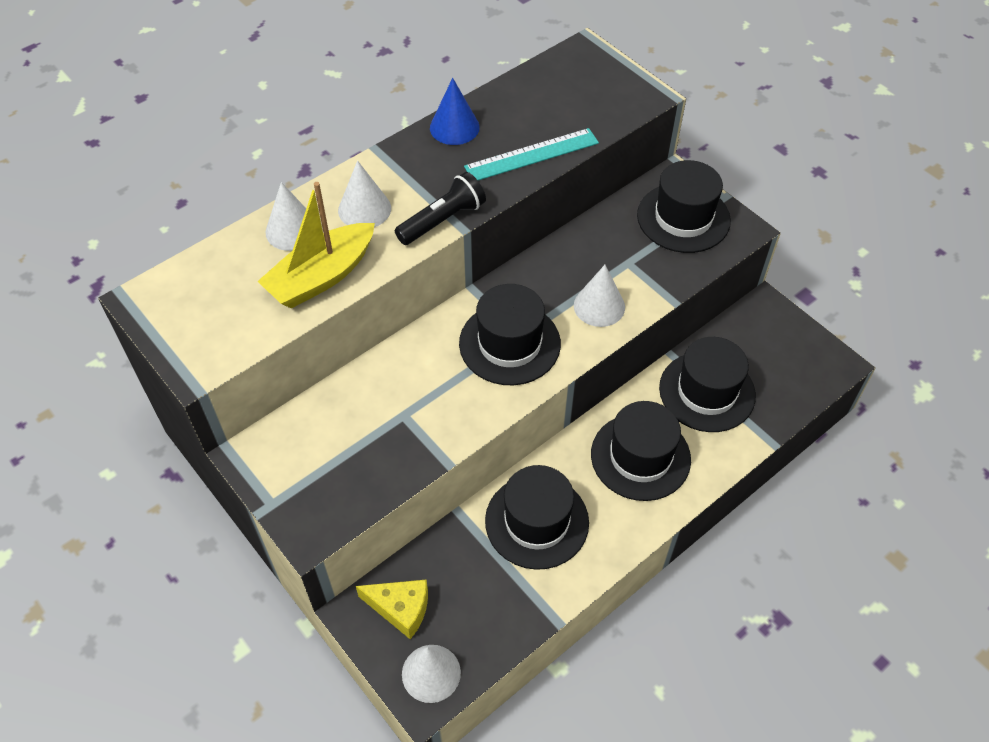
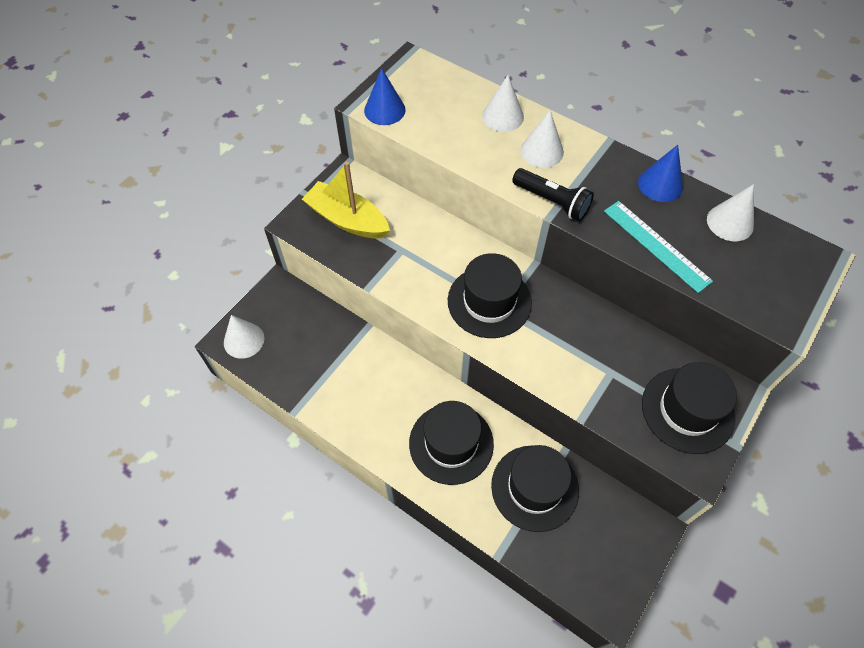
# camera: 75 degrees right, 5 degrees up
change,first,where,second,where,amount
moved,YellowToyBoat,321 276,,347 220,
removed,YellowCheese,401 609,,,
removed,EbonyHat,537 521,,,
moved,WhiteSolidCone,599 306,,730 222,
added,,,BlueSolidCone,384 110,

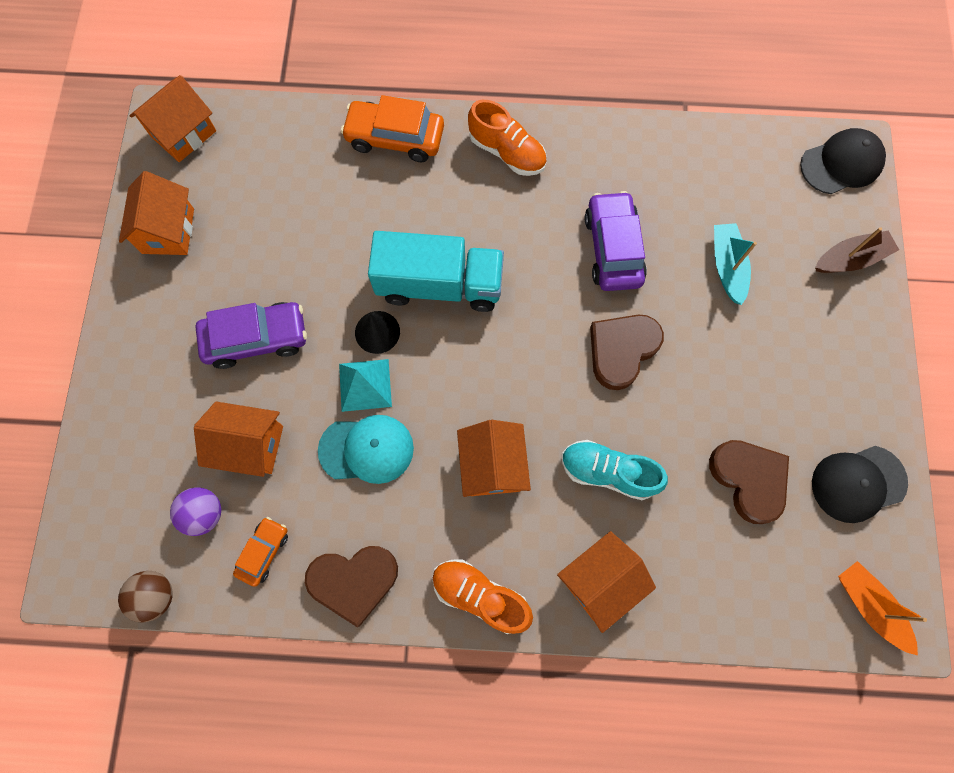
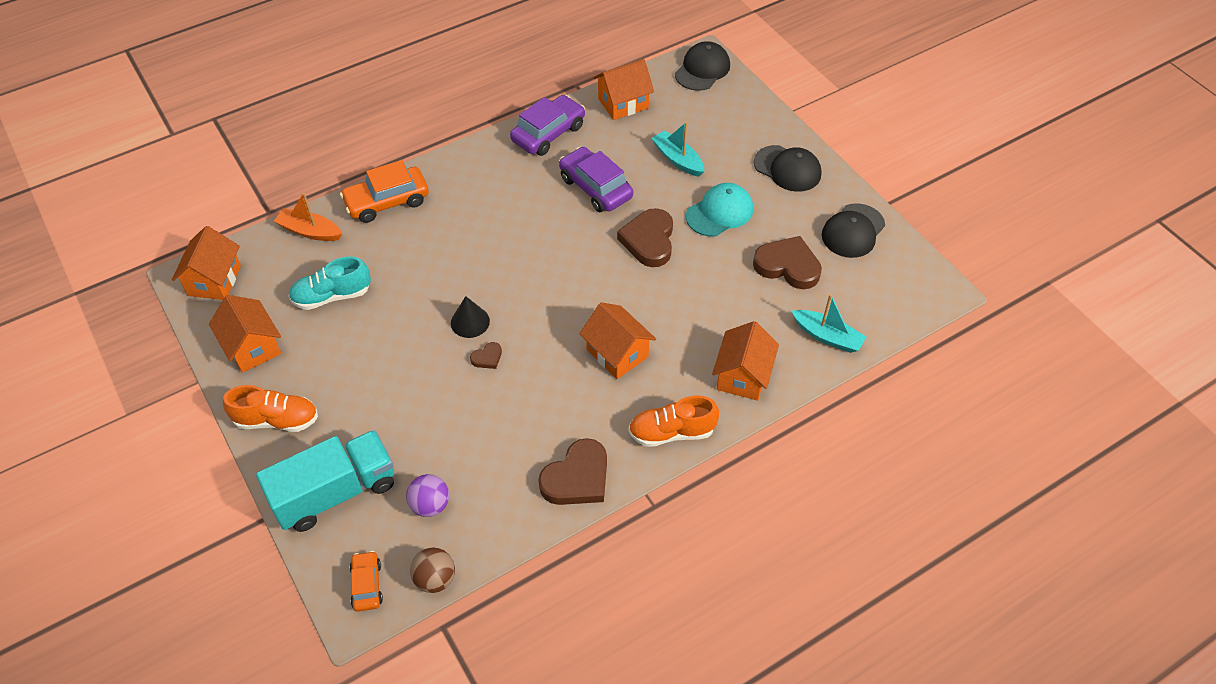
# camera: 35 degrees left, 20 degrees down
change,first,where,second,where,amount
moved,OrangeHouse,250 445,,623 103,
moved,VioletToyCar,256 339,,548 133,
moved,OrangeToyCar,263 552,,367 585,
moved,TealBaseballCap,367 449,,719 212,
replaced,TealPyramid,365 385,DarkBrownHeart,487 358,
moved,TealLorry,439 285,,335 492,
moved,OrangeShoe,507 152,,277 420,
moved,TealShoe,608 472,,332 296,
removed,DarkBrownToyBoat,850 259,,,
moved,OrangeToyBoat,869 606,,310 231,
added,,,EbonyBaseballCap,787 169,
added,,,TealToyBoat,827 336,

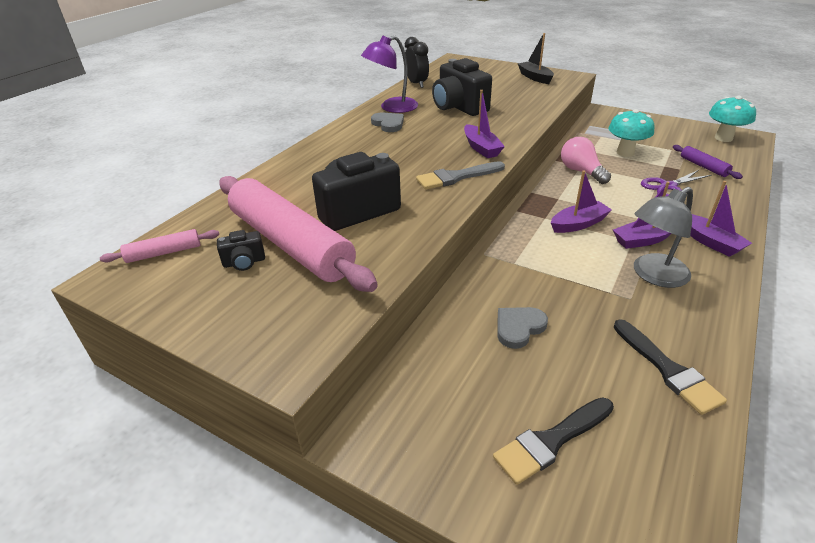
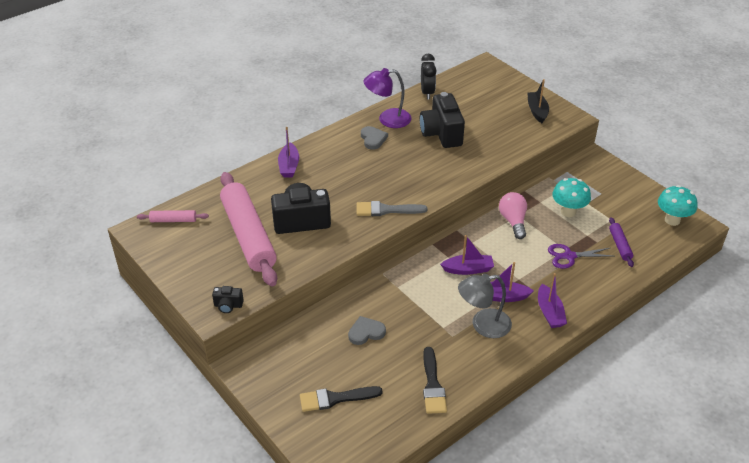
# camera: 20 degrees right, 5 degrees up
change,first,where,second,where,amount
moved,EbonyCompactCamera,244 262,,228 305,
moved,VioletToyBoat,481 148,,289 166,

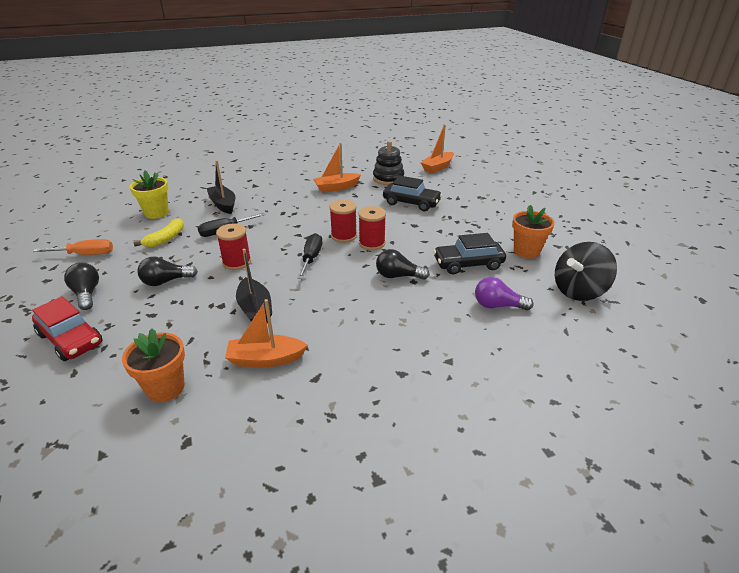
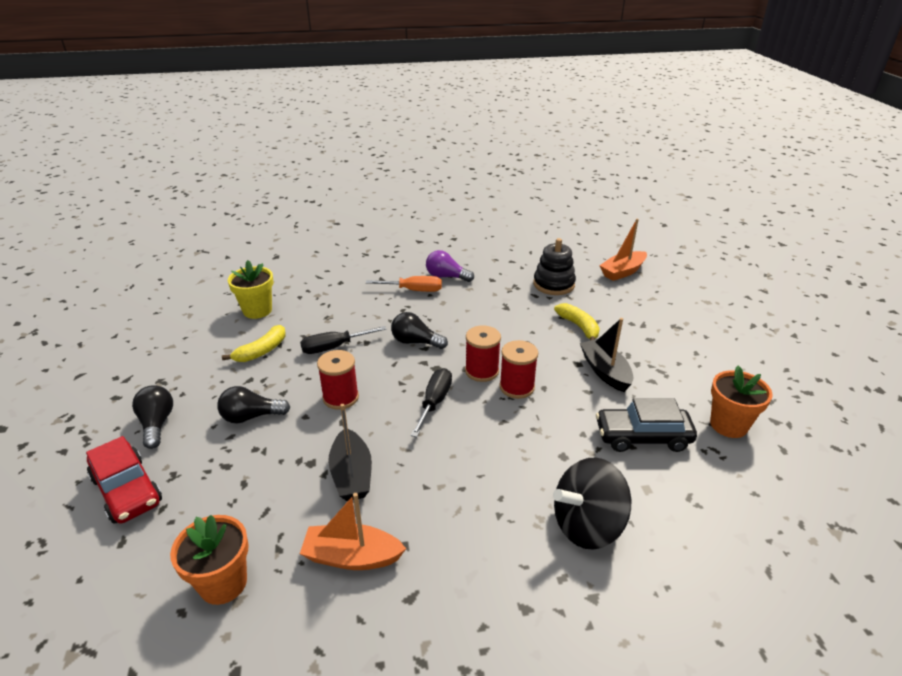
# camera: 10 degrees right, 0 degrees up
change,first,where,second,where,amount
moved,OrangeScrewdriver,85 254,,414 290,
moved,EbonyToyBoat,223 204,,605 371,
removed,OrangeToyBoat,336 188,,,
moved,EbonyLightBulb,398 276,,415 342,
replaced,EbonyToyCar,411 203,YellowToyBanana,579 327,
moved,VioletLightBulb,497 306,,446 277,
moved,EbonySpinningTop,578 291,,587 525,

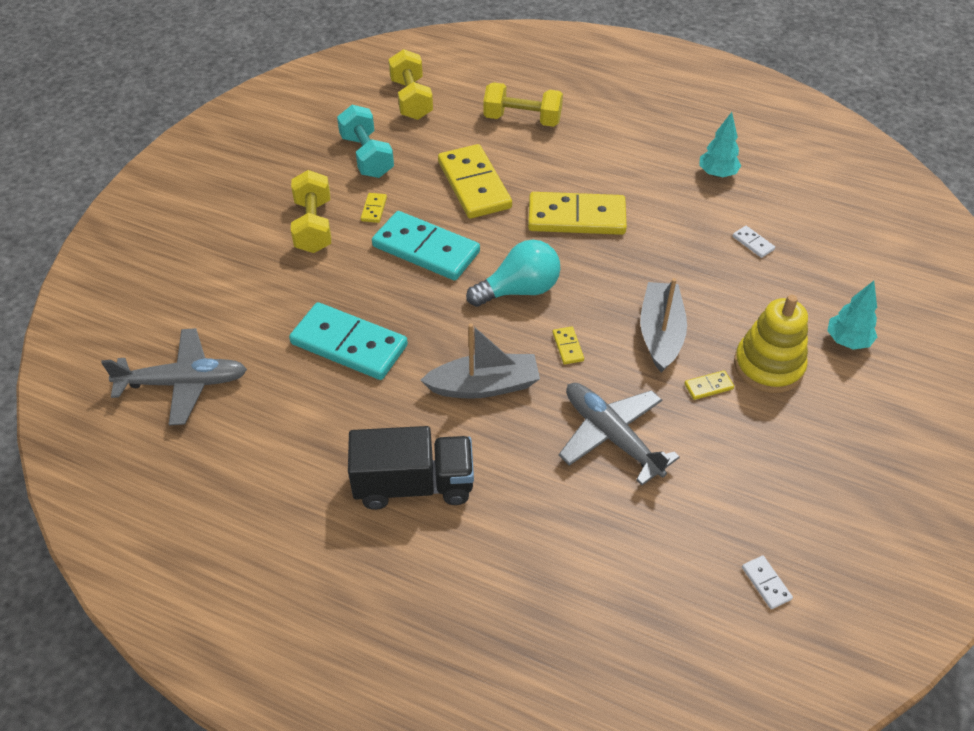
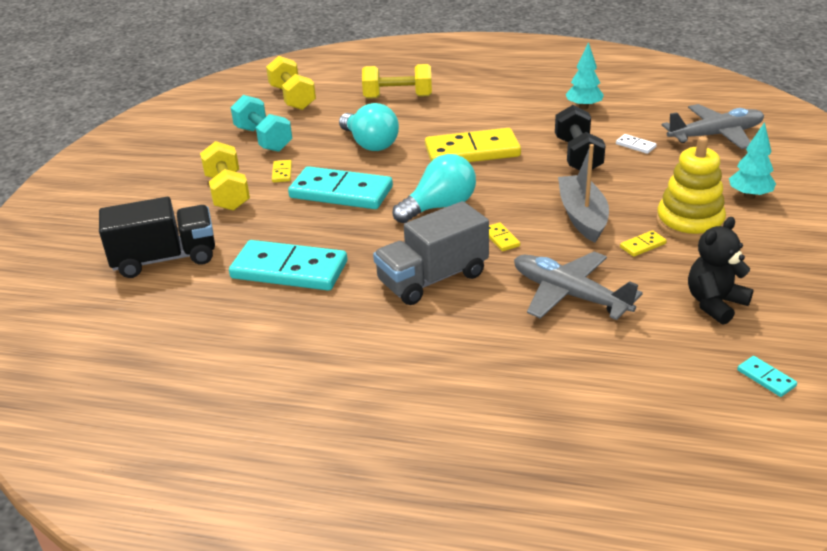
# camera: 10 degrees left, 15 degrees down
change,first,where,second,where,amount
moved,GreyPlane,183 383,,715 135,
moved,EbonyLorry,414 484,,165 259,
replaced,GreyToyBoat,484 386,GreyLorry,432 279,
replaced,YellowDominoPiece,474 185,TealLightBulb,370 144,
recoloured,WhiteDominoPiece,766 583,TealDominoPiece,766 378,
added,,,EbonyDumbbell,577 155,
added,,,EbonyStuffedBear,714 304,

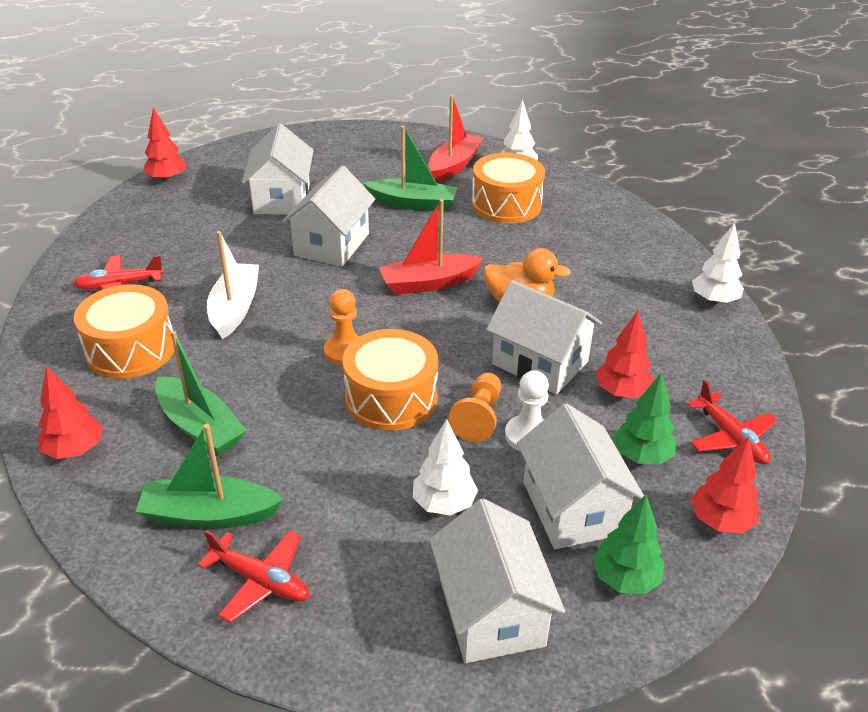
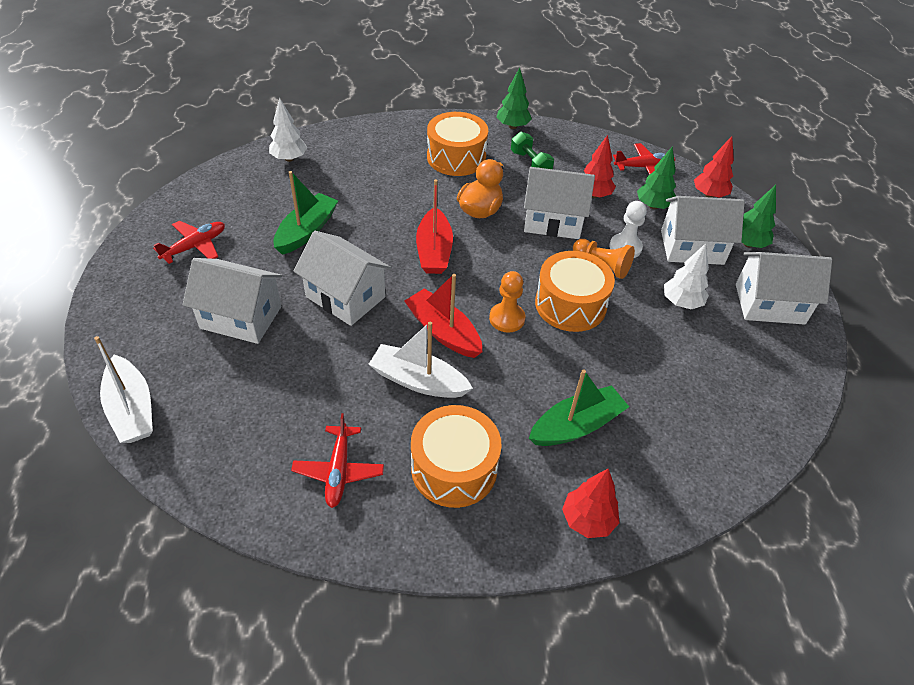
# camera: 75 degrees left, 10 degrees up
change,first,where,second,where,amount
removed,GreenToyBoat,209 515,,,
replaced,ScarletTree,167 179,WhiteToyBoat,132 409,
moved,ScarletPlane,261 581,,195 246,
moved,ScarletToyBoat,454 165,,443 332,
moved,OrangeToyDrum,506 205,,456 157,
turned,WhiteHouse,540 363,,553 221,45 degrees clockwise
recoloured,WhiteTree,714 300,GreenTree,512 126,
added,,,GreenDumbbell,530 163,

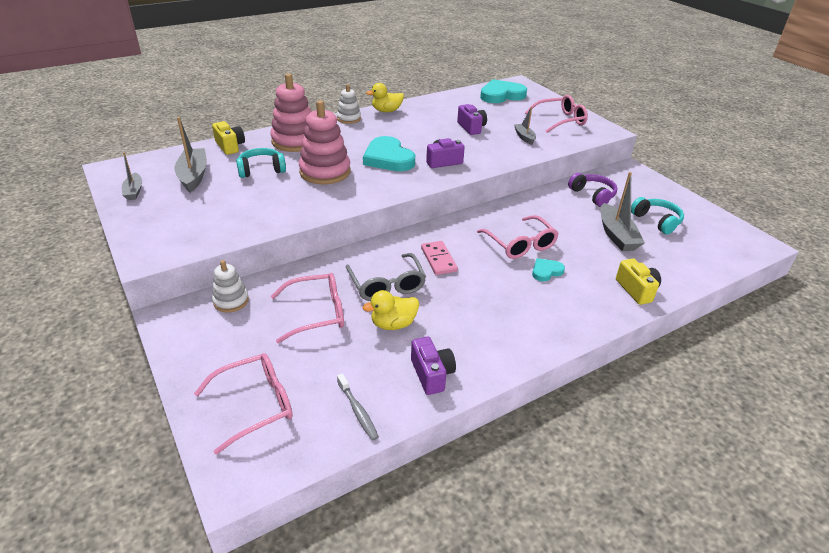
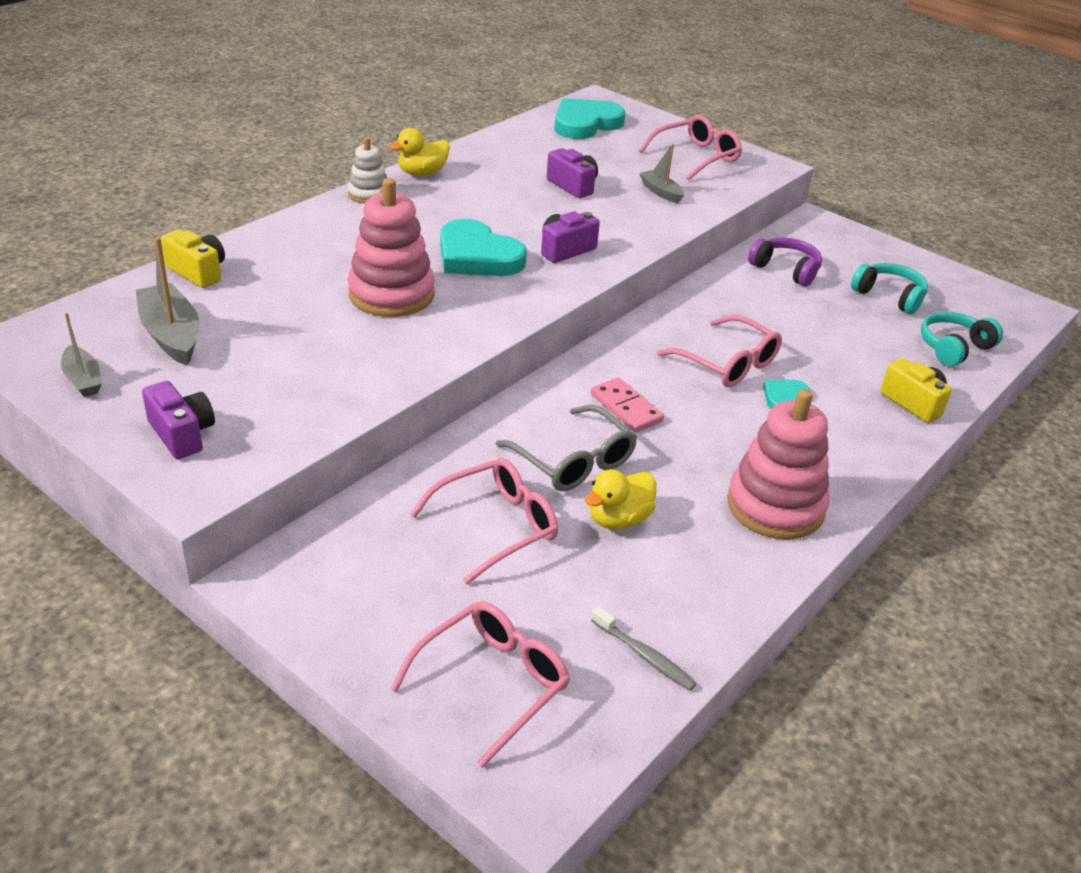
# camera: 20 degrees left, 0 degrees up
change,first,where,second,where,amount
removed,WhiteStackingRings,231 301,,,
moved,TealOverEarHeadphones,261 170,,953 348,
moved,RosePinkStackingRings,295 141,,775 506,
moved,VioletCompactCamera,431 374,,182 434,
removed,GreyToyBoat,616 235,,,

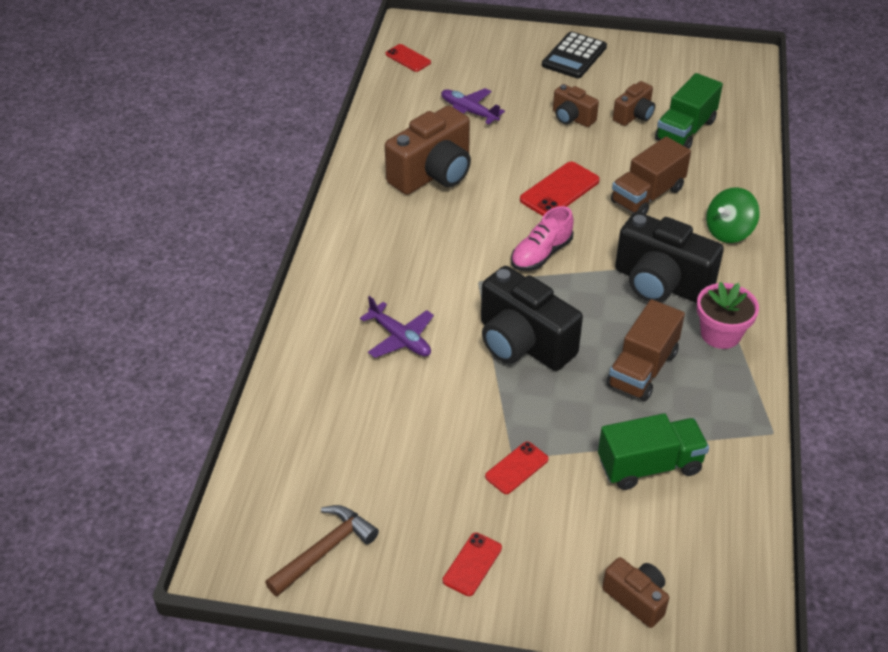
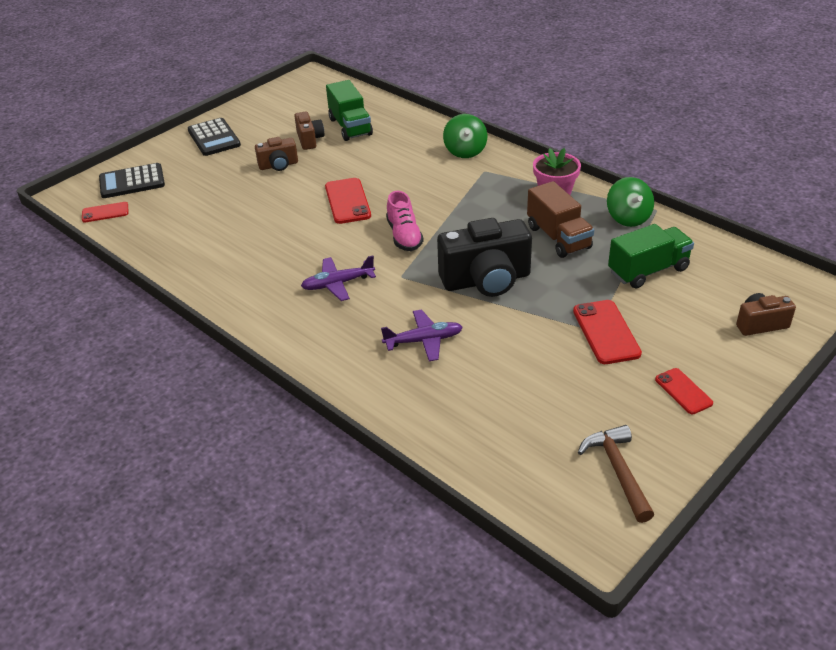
# camera: 55 degrees left, 5 degrees down
change,first,where,second,where,amount
removed,DarkBrownCompactCamera,433 174,,,
moved,VioletPlane,468 111,,337 284,
resized,ScarletPhone,516 468,,606 332,x1.60
turned,GreenLorry,649 466,,648 270,45 degrees clockwise
removed,DarkBrownLorry,647 195,,,
removed,EbonyCompactCamera,660 283,,,
added,,,EbonyAddingMachine,132 182,
added,,,GreenSpinningTop,628 218,

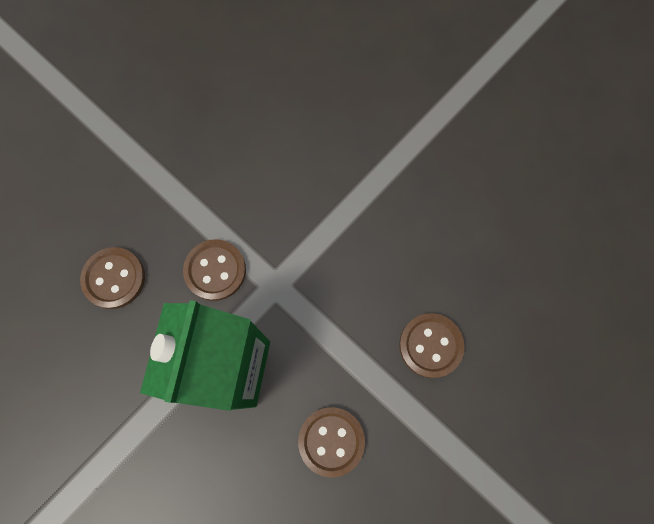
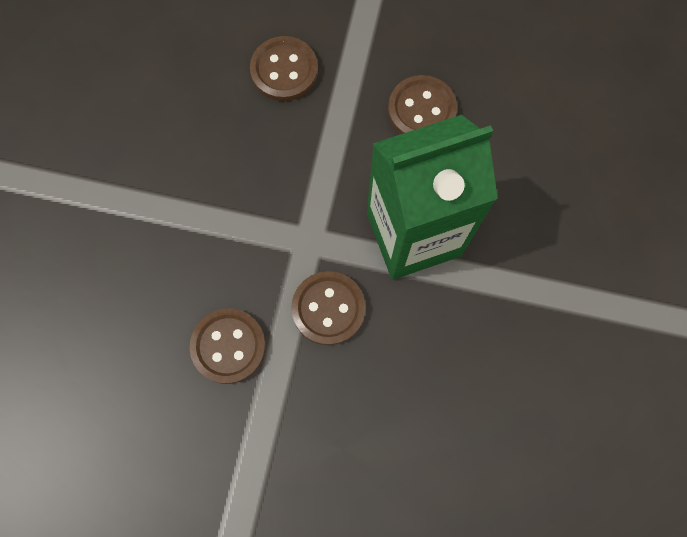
# camera: 120 degrees left, 0 degrees up
change,first,where,second,where,amount
moved,DarkBrownSewingButton,114 278,,228 346,

